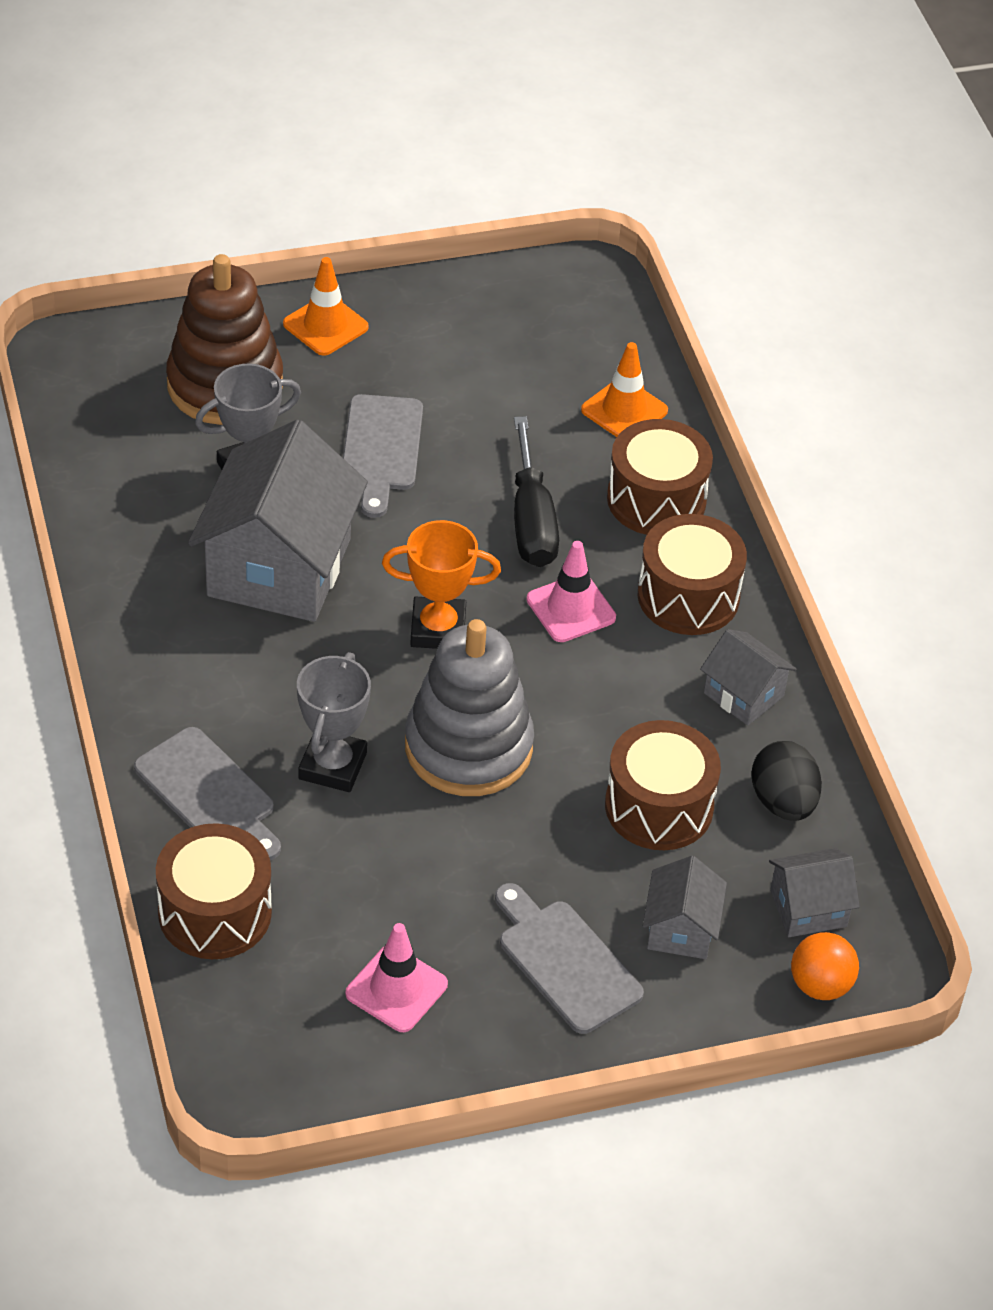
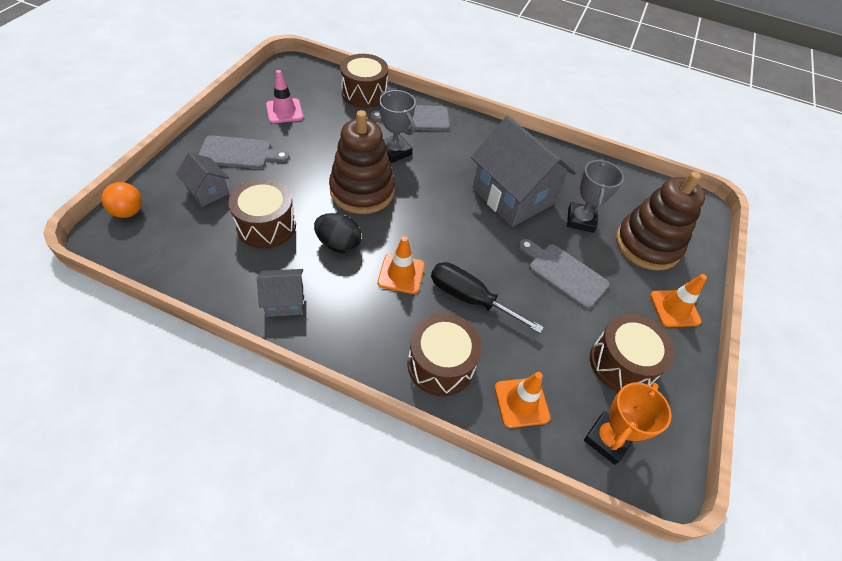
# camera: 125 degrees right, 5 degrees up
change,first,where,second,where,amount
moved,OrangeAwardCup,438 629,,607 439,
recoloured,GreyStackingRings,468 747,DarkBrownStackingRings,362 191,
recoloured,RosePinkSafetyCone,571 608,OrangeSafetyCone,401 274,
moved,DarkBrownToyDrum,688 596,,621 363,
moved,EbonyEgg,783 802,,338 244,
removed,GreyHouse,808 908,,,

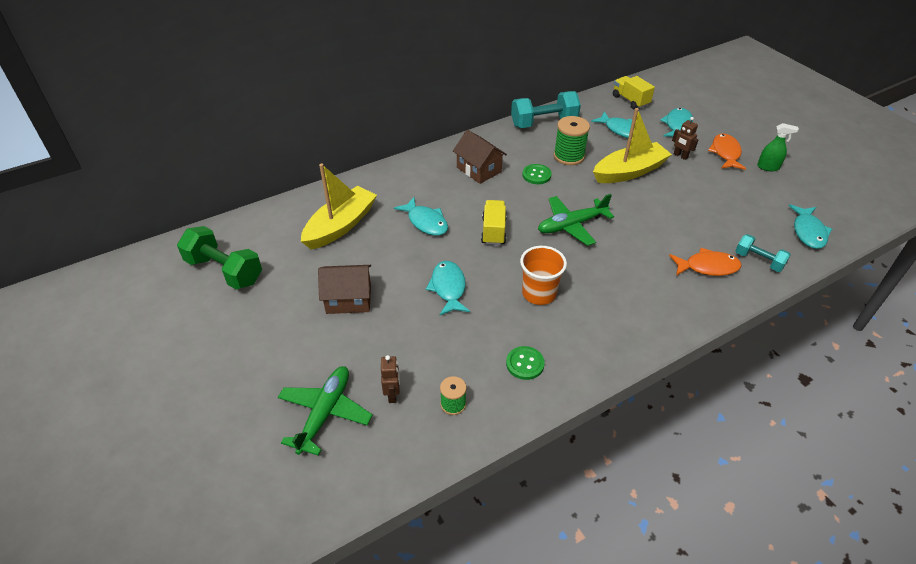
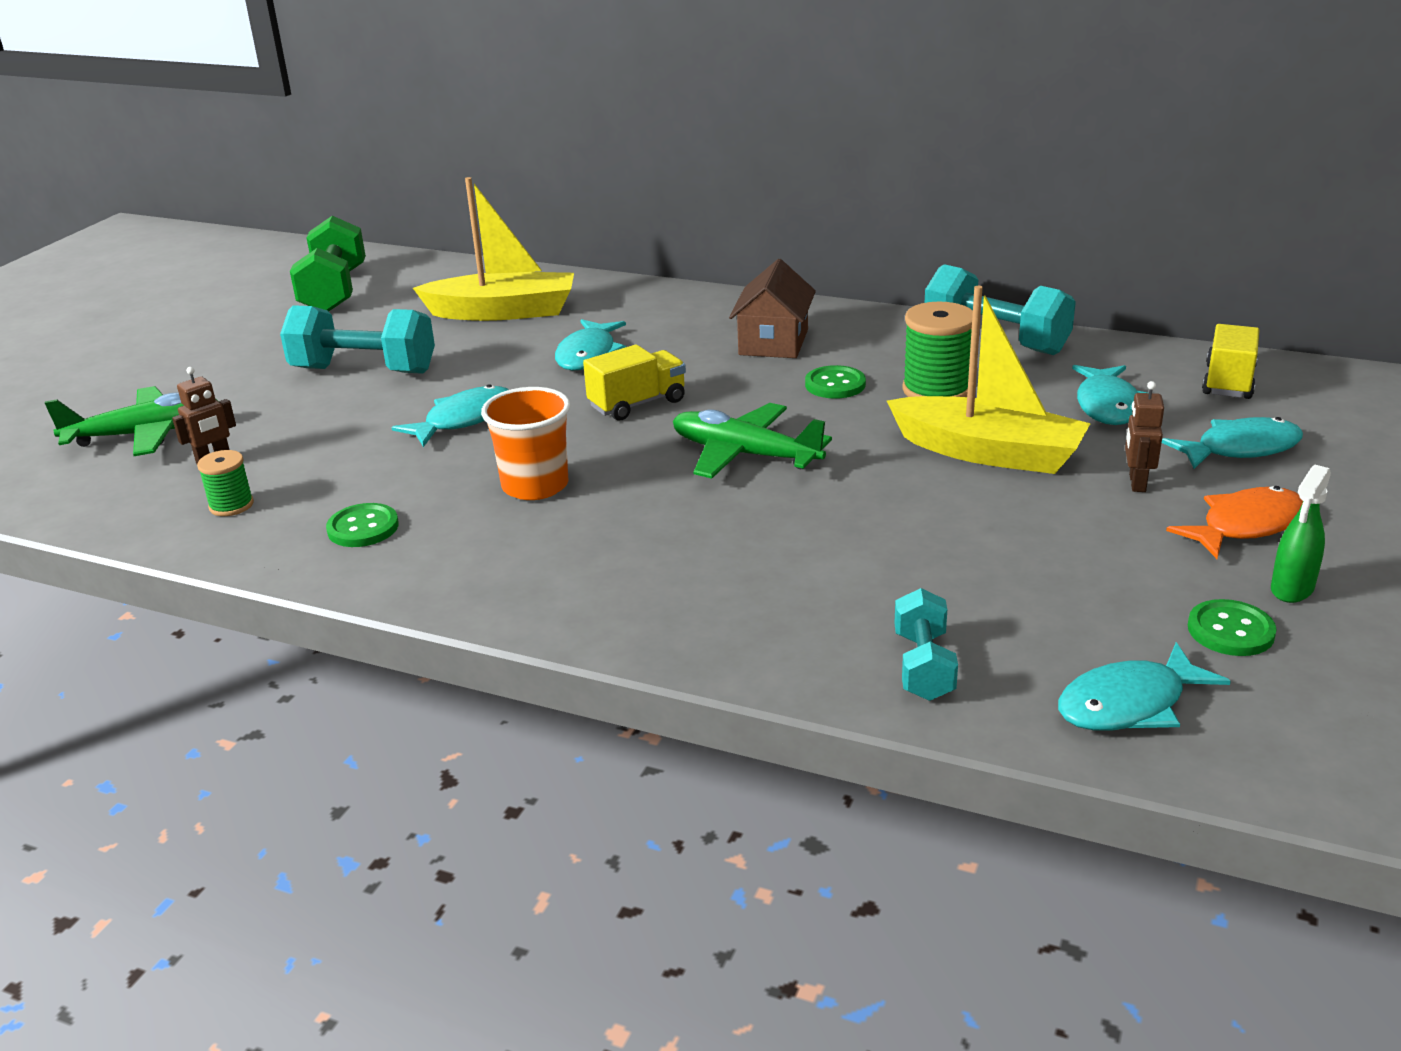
# camera: 55 degrees right, 15 degrees down
change,first,where,second,where,amount
replaced,DarkBrownHouse,349 299,TealDumbbell,364 370,
removed,OrangeToyFish,707 267,,,
turned,GreenSprayer,768 167,,1292 589,60 degrees clockwise
added,,,GreenSewingButton,1230 631,

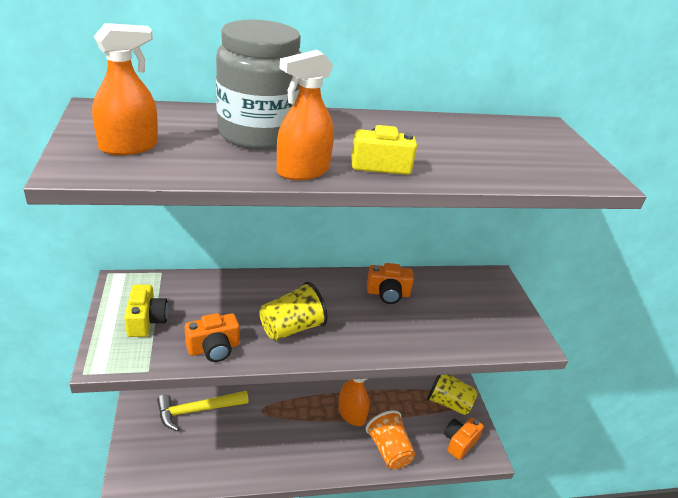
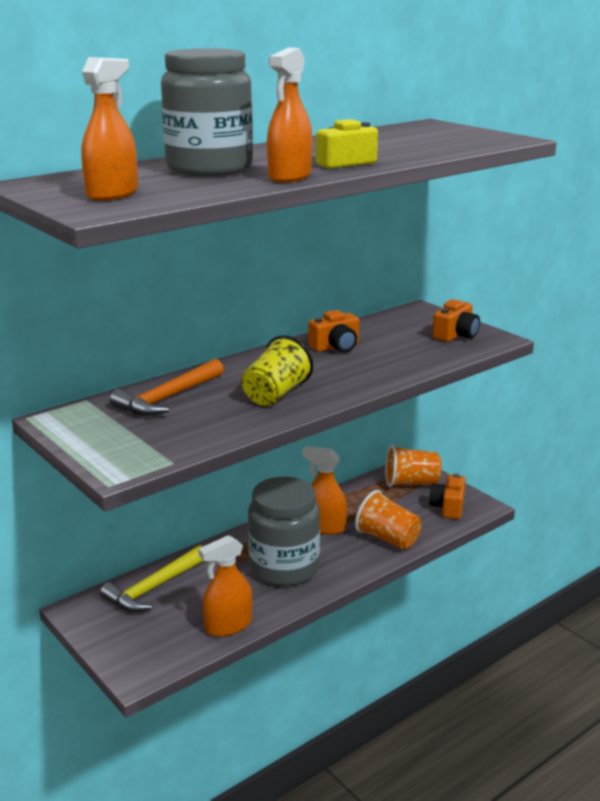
# camera: 25 degrees left, 10 degrees down
change,first,where,second,where,amount
removed,YellowCompactCamera,146 321,,,
moved,OrangeCompactCamera,213 348,,456 335,
recoloured,YellowCup,448 403,OrangeCup,411 483,
added,,,OrangeHammer,168 398,
added,,,OrangeSprayer,228 625,
added,,,GreyJar,284 568,

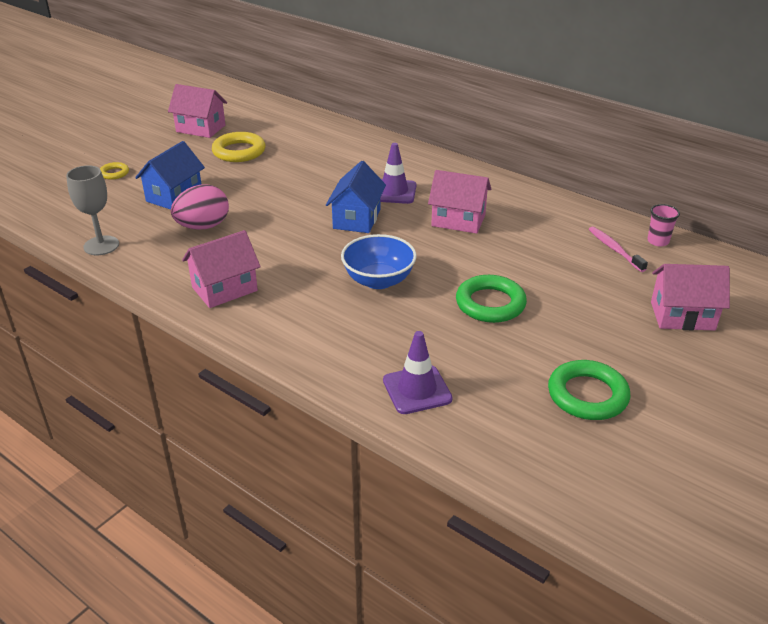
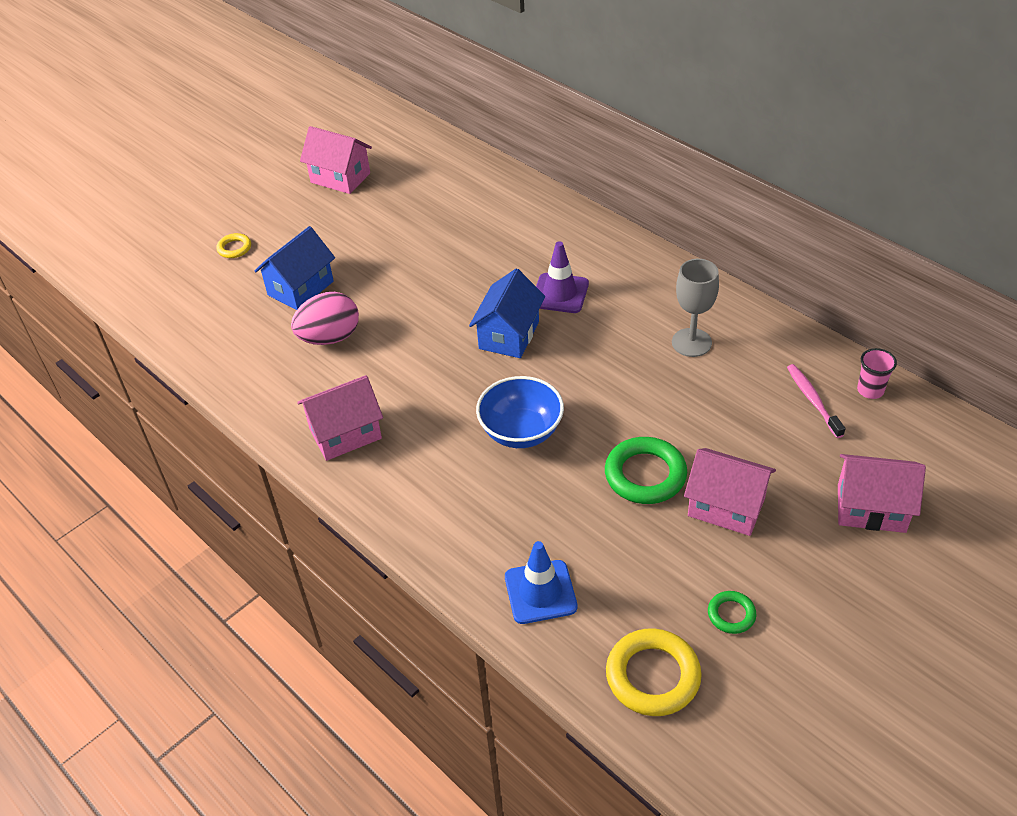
# camera: 10 degrees right, 10 degrees up
change,first,where,second,where,amount
moved,GreyChalice,101 245,,691 342,
moved,YellowHoop,239 151,,653 676,
recoloured,VioletSafetyCone,417 390,BlueSafetyCone,540 592,
moved,RosePinkHouse,458 220,,726 507,
resized,GreenHoop,587 395,,731 614,x0.53

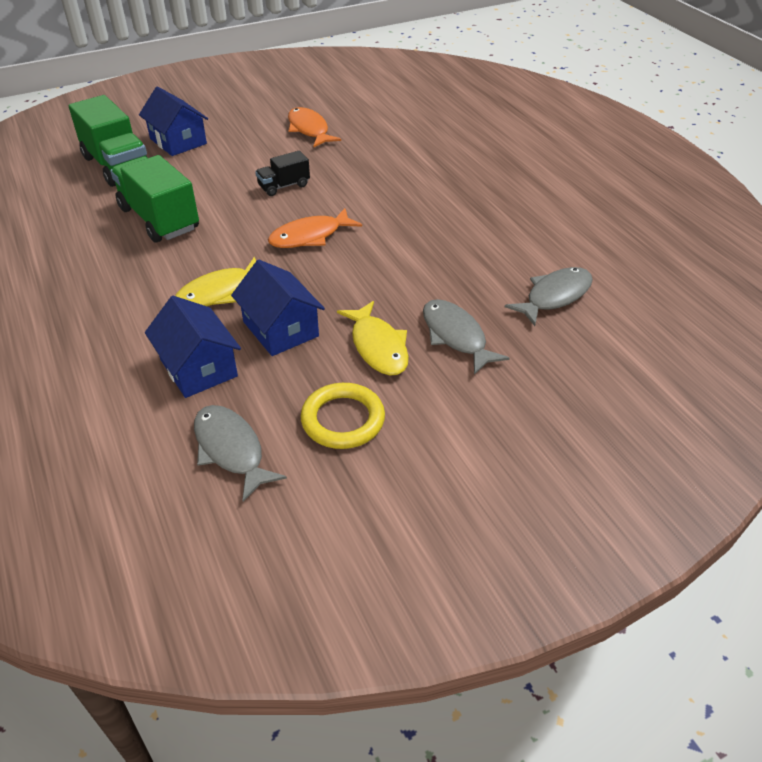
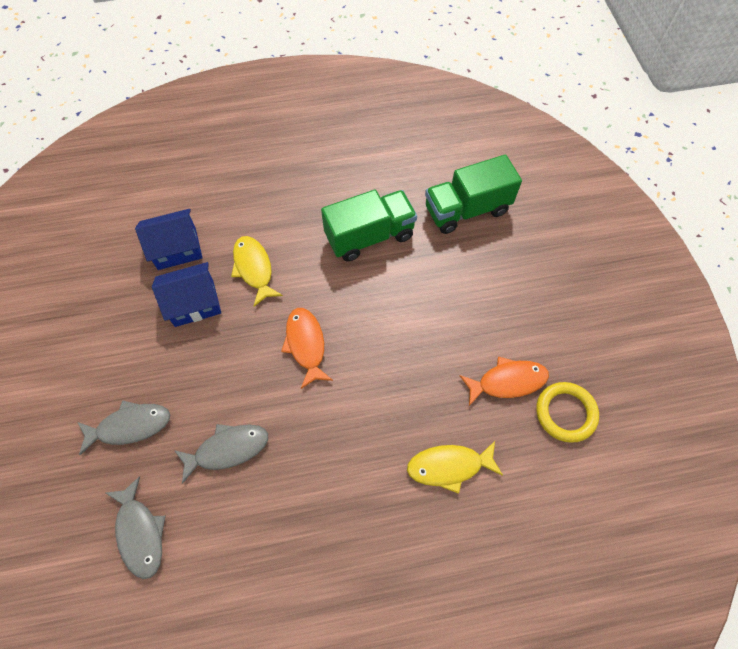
# camera: 105 degrees right, 20 degrees up
change,first,where,second,where,amount
removed,BlueHouse,178 141,,,
moved,GreyToyFish,231 450,,228 449,
removed,EbonyLorry,284 186,,,
moved,YellowHoop,343 420,,565 413,
moved,YellowToyFish,378 347,,449 466,

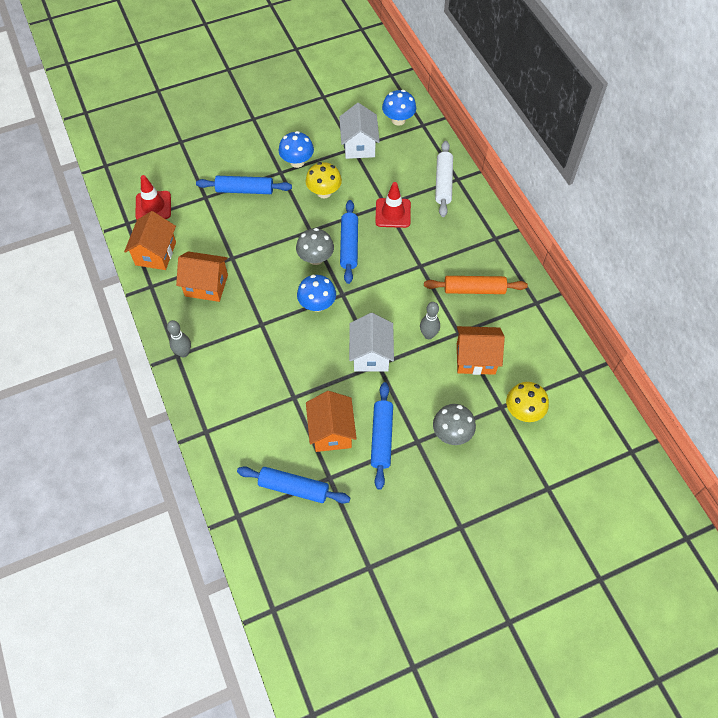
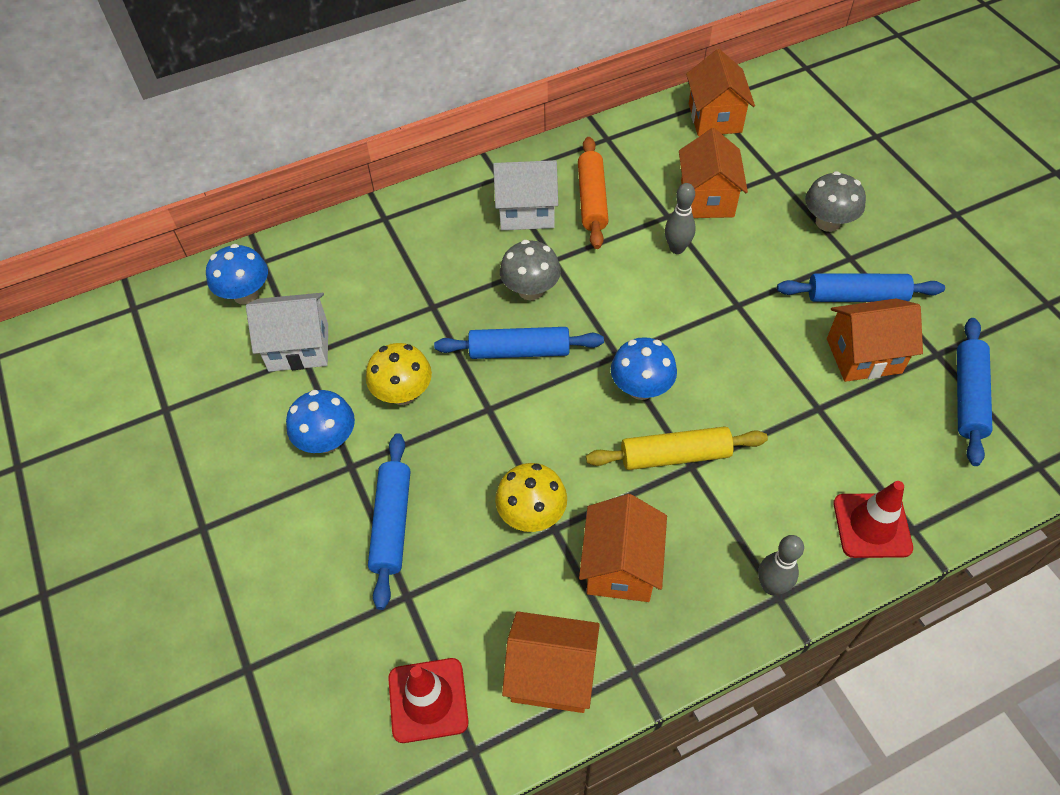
# camera: 90 degrees left, 5 degrees down
change,first,where,second,where,amount
moved,GreyToadstool,315 258,,530 290,
moved,WhiteHouse,371 354,,527 212,
moved,ScarletSafetyCone,393 213,,872 525,
removed,WhiteRollingPin,443 183,,,
moved,YellowToadstool,523 411,,532 514,
added,,,YellowRollingPin,675 456,
added,,,OrangeHouse,715 118,

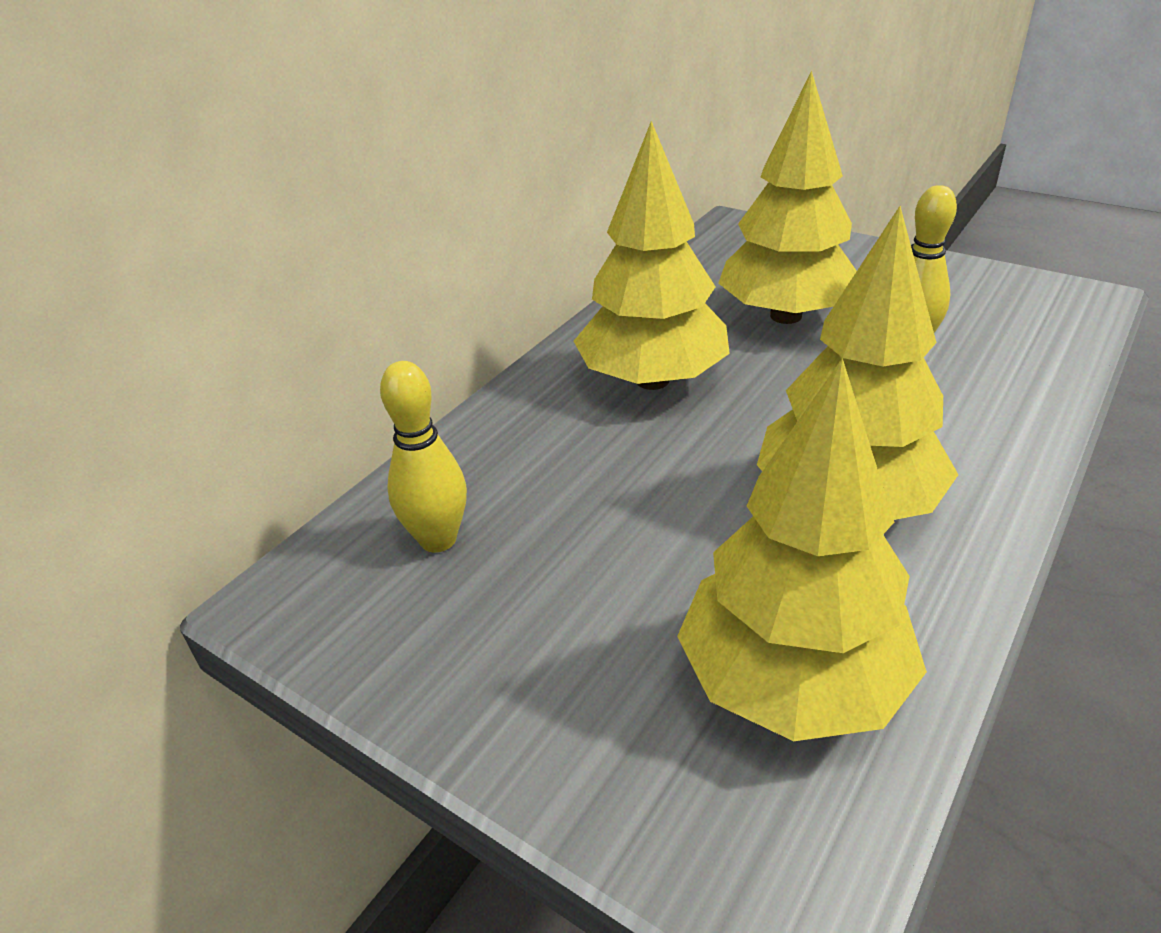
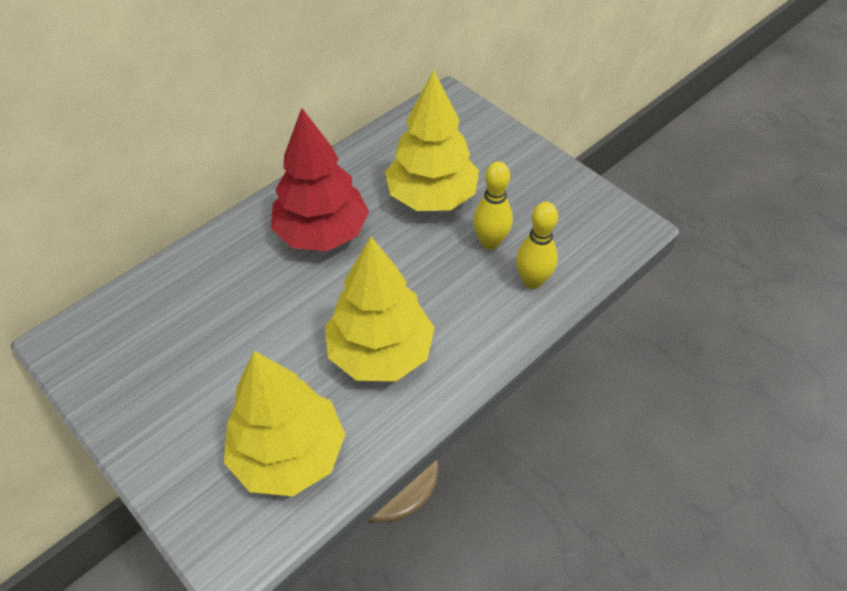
# camera: 10 degrees right, 15 degrees up
change,first,where,second,where,amount
moved,YellowSkittle,438 540,,532 281,
recoloured,YellowTree,652 380,ScarletTree,322 233,

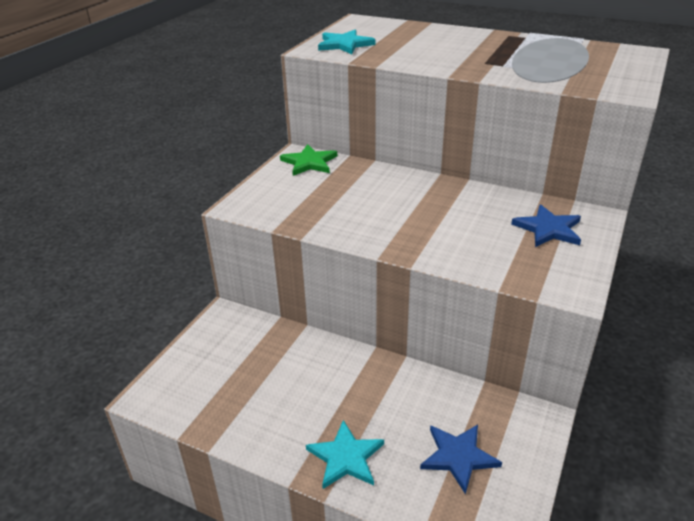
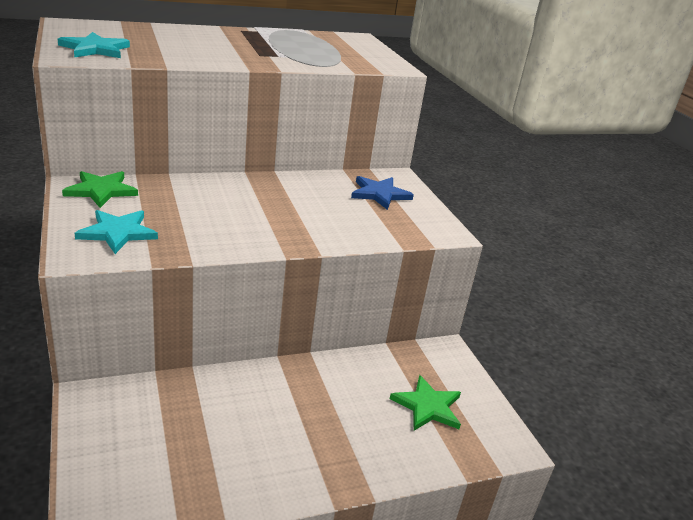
# camera: 50 degrees left, 5 degrees down
change,first,where,second,where,amount
moved,TealFivePointedStar,346 457,,118 232,
recoloured,BlueFivePointedStar,458 456,GreenFivePointedStar,428 406,

